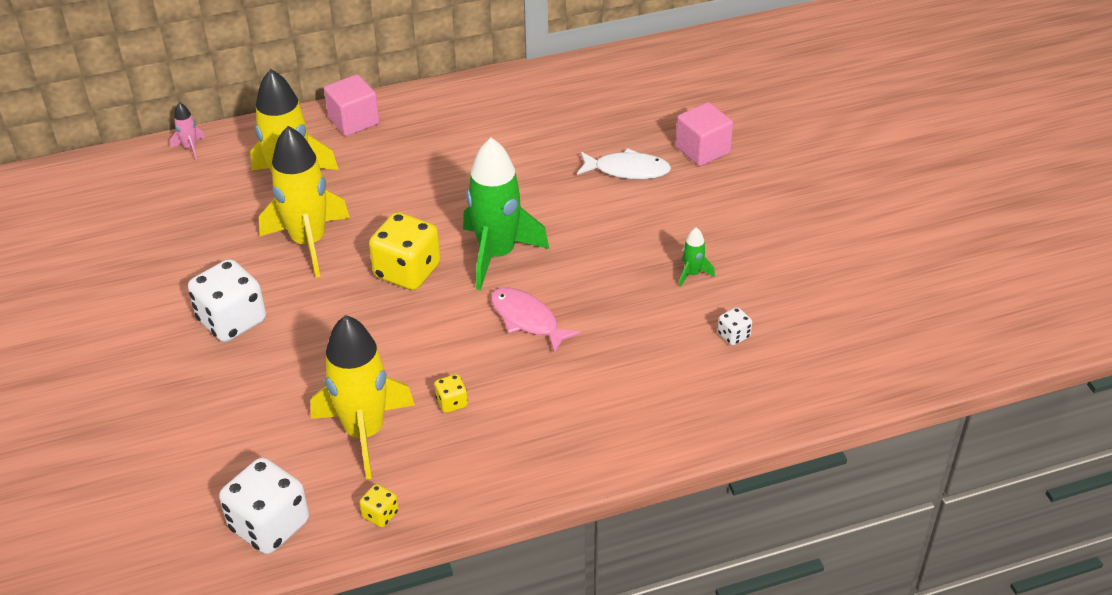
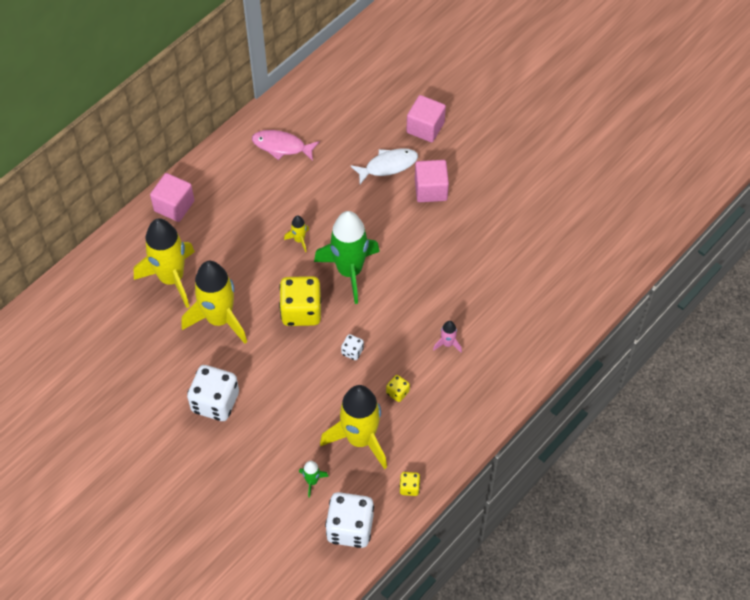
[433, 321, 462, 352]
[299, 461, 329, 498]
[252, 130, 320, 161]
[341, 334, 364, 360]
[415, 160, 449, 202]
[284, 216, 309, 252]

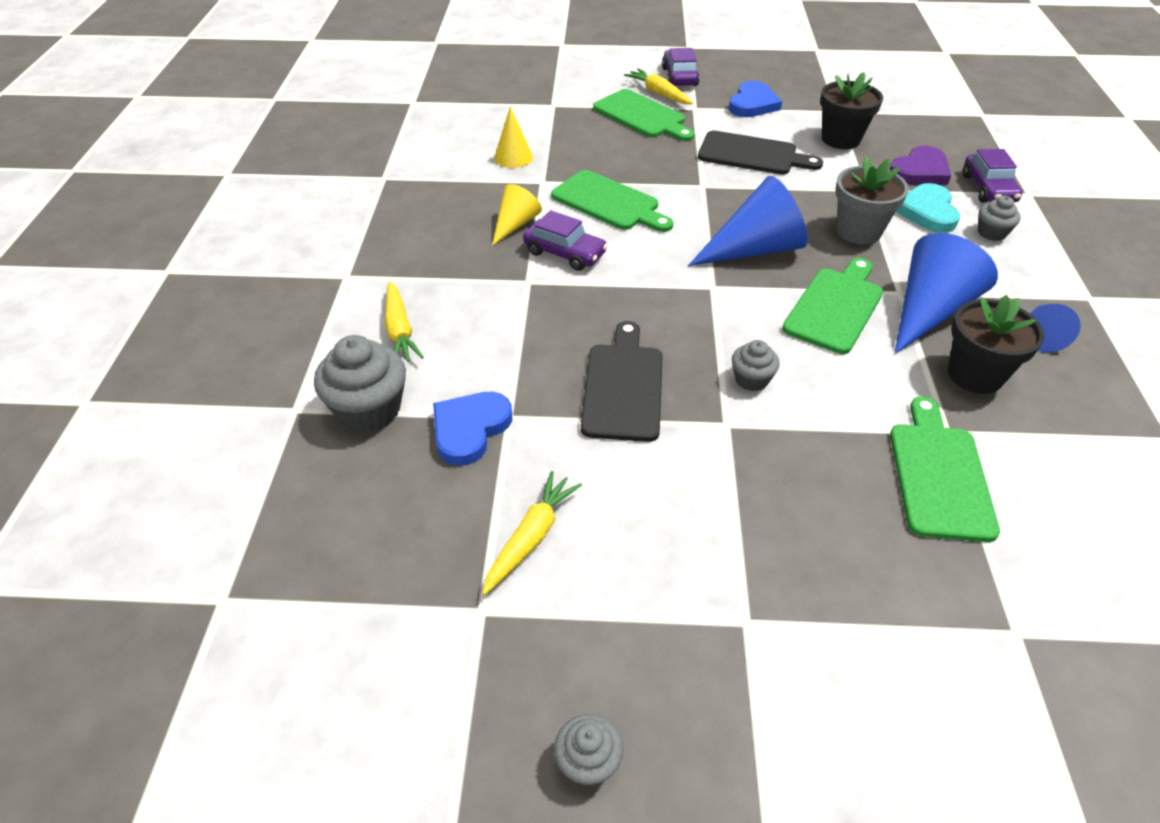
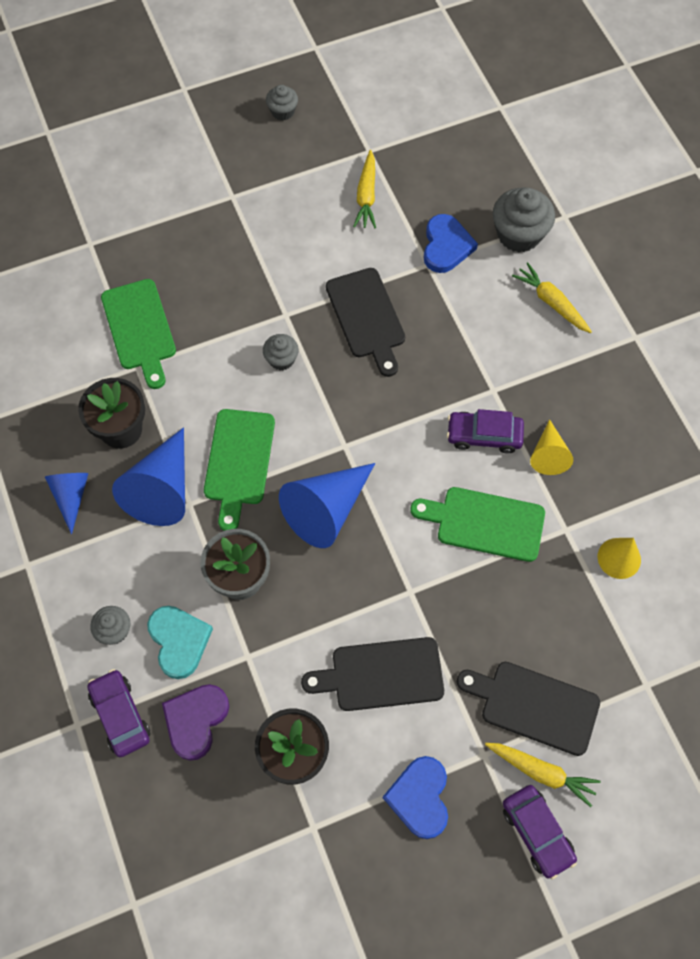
[457, 662, 600, 756]

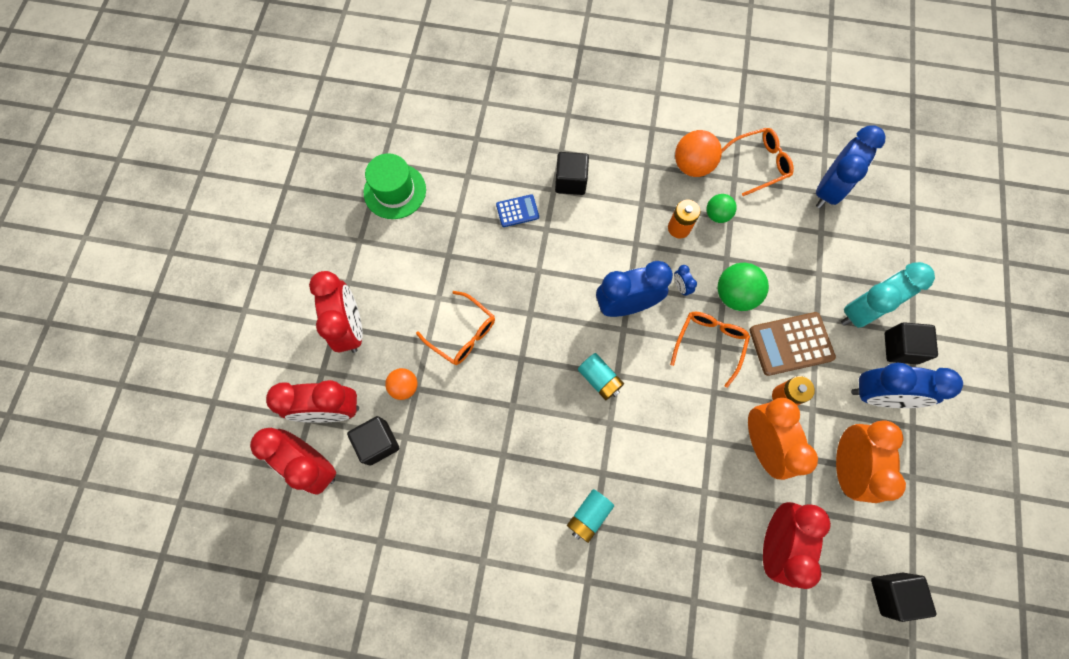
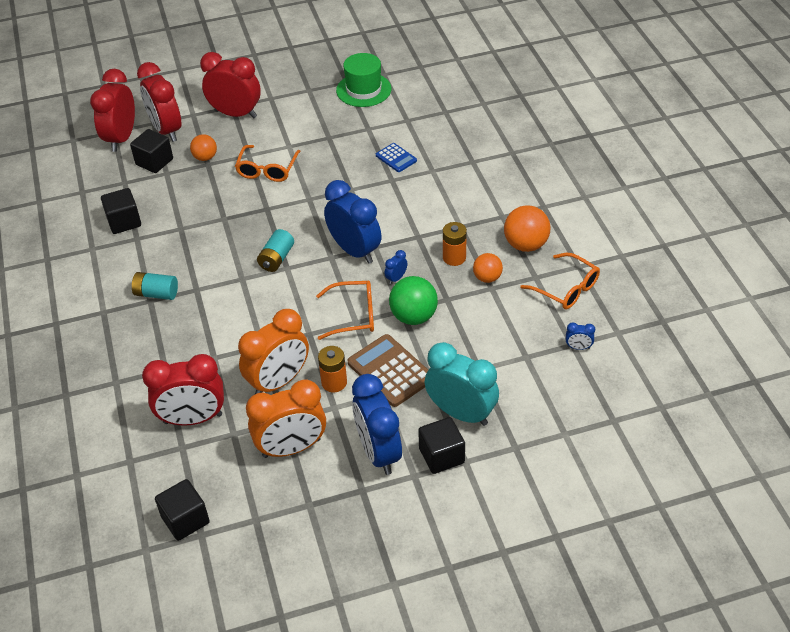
[566, 322, 595, 350]
[101, 188, 141, 234]
[473, 253, 503, 283]
[200, 52, 261, 118]

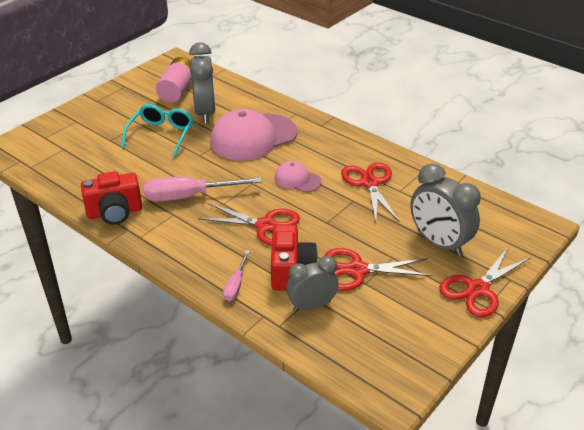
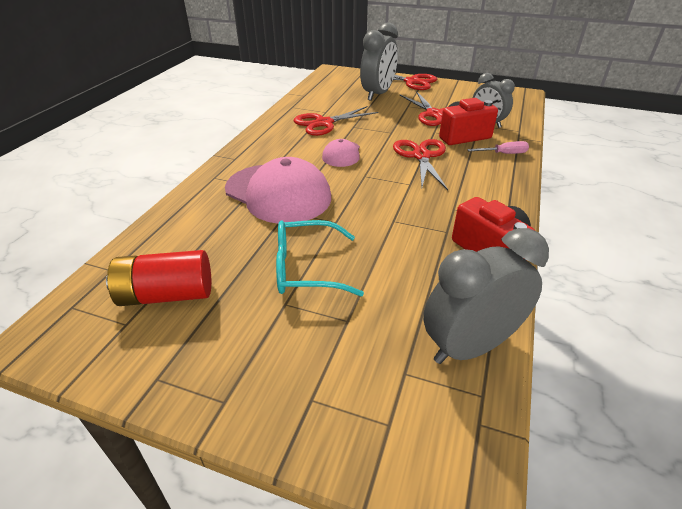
[423, 228, 549, 364]
[106, 250, 211, 306]
[144, 177, 262, 201] (first image)

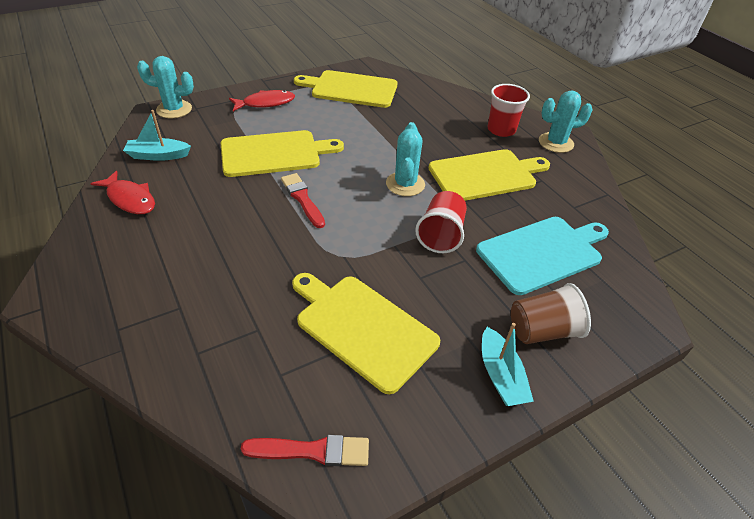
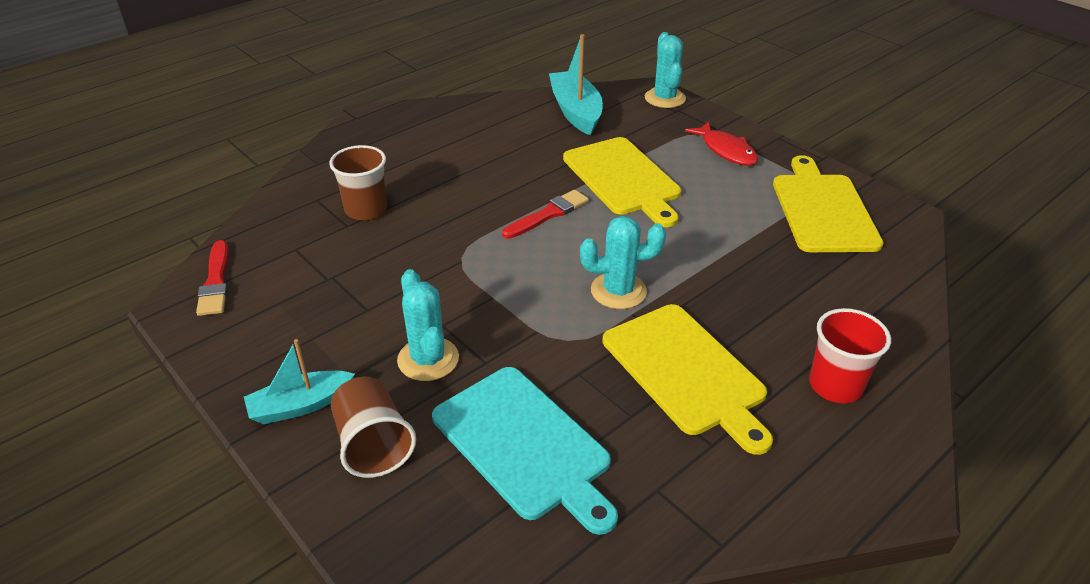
[397, 269, 459, 381]
[549, 34, 603, 135]
[90, 171, 155, 214] (first image)
[415, 191, 467, 253] (first image)
[292, 273, 440, 394] (first image)
[329, 145, 387, 220]

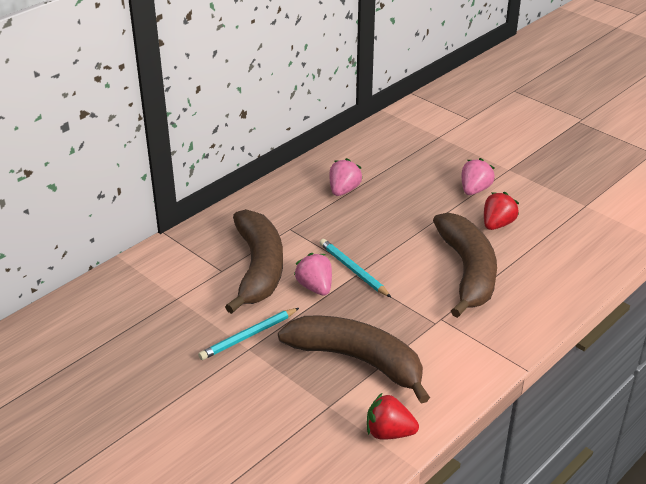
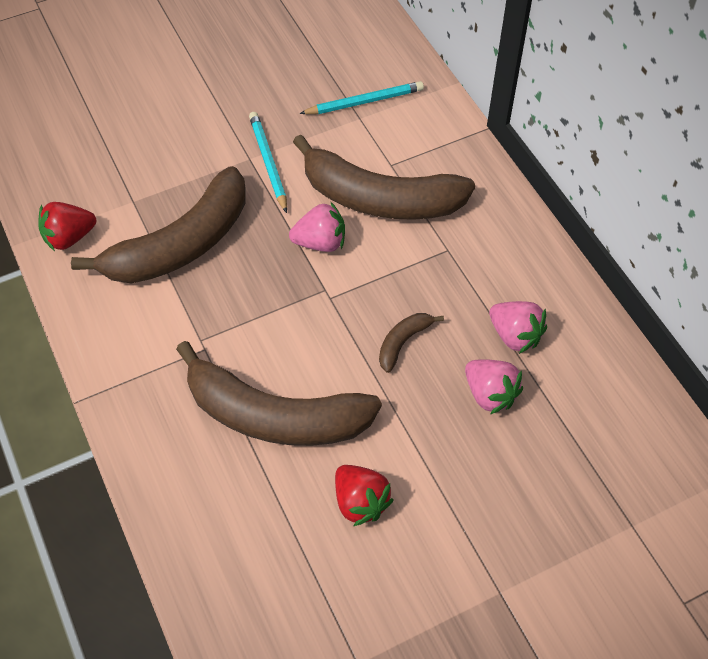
[465, 359, 523, 414]
[299, 81, 424, 114]
[39, 202, 96, 251]
[379, 313, 444, 373]

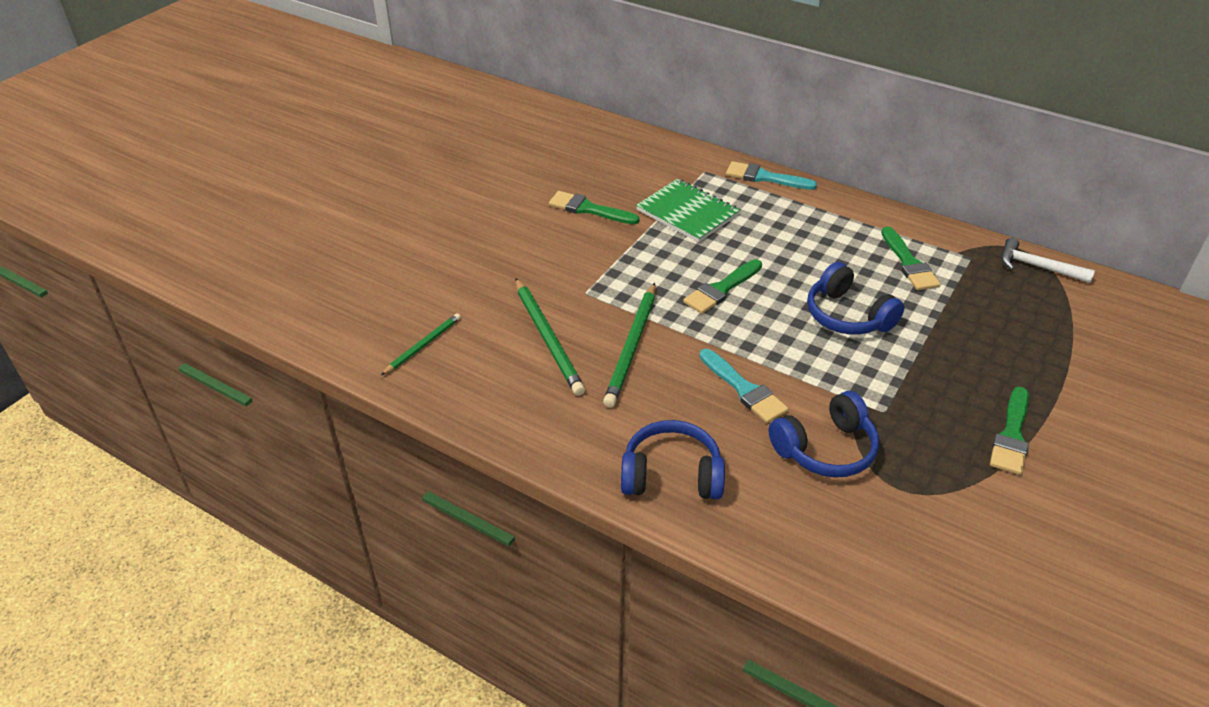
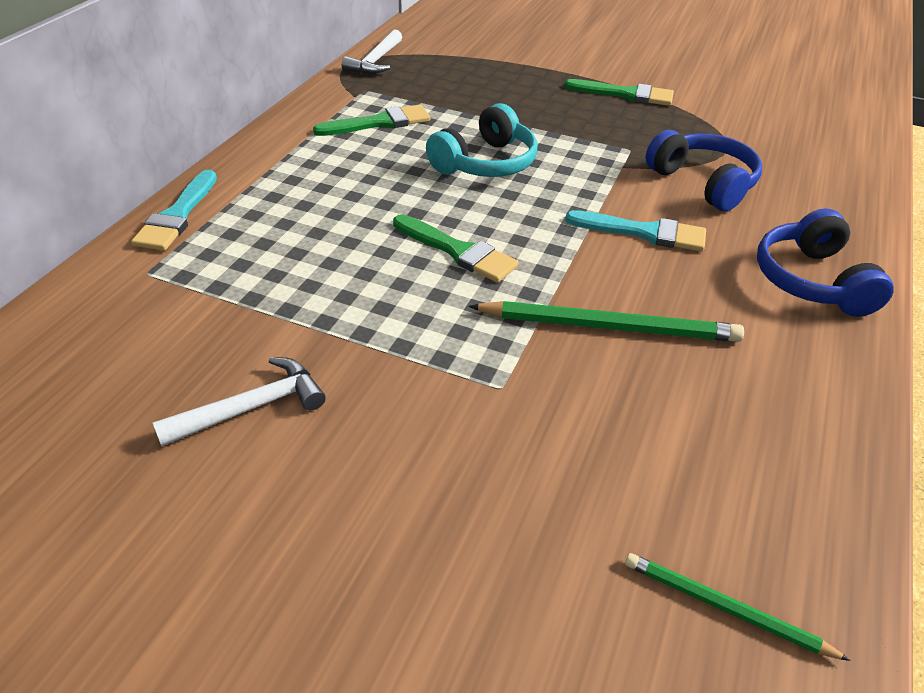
[636, 179, 740, 242] (first image)
[152, 357, 326, 446]
[426, 103, 537, 177]
[516, 278, 585, 396] (first image)
[565, 210, 706, 252]

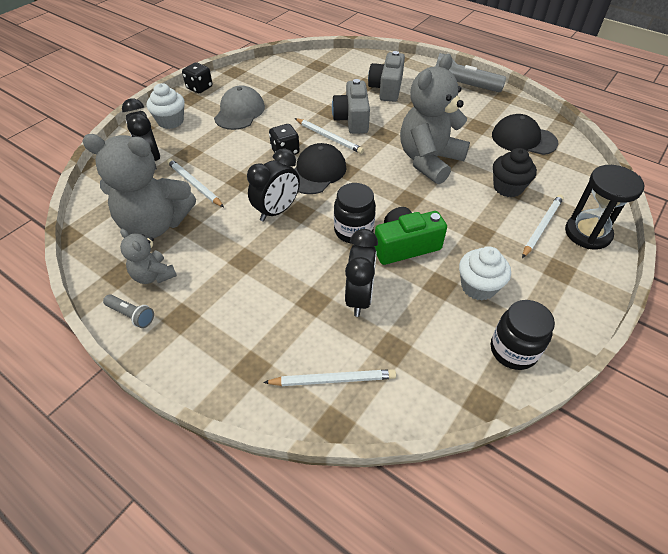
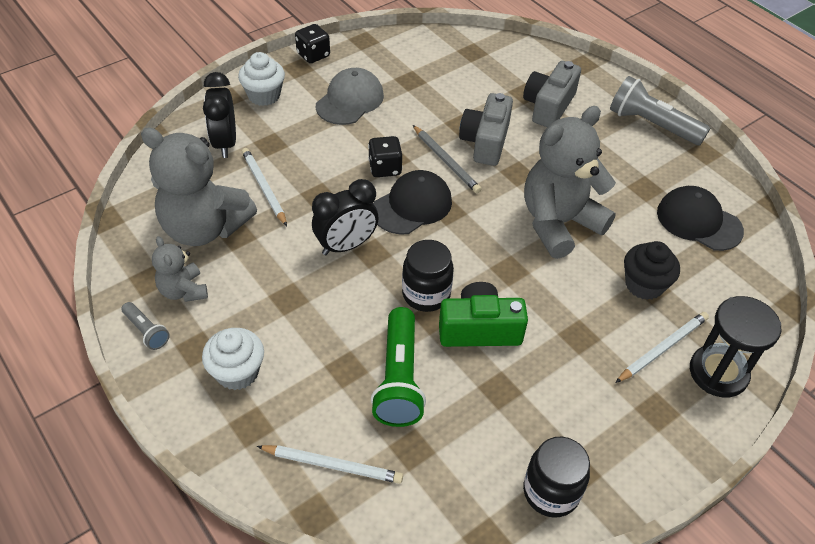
[413, 125, 481, 193]
[371, 307, 426, 427]
[202, 328, 264, 390]

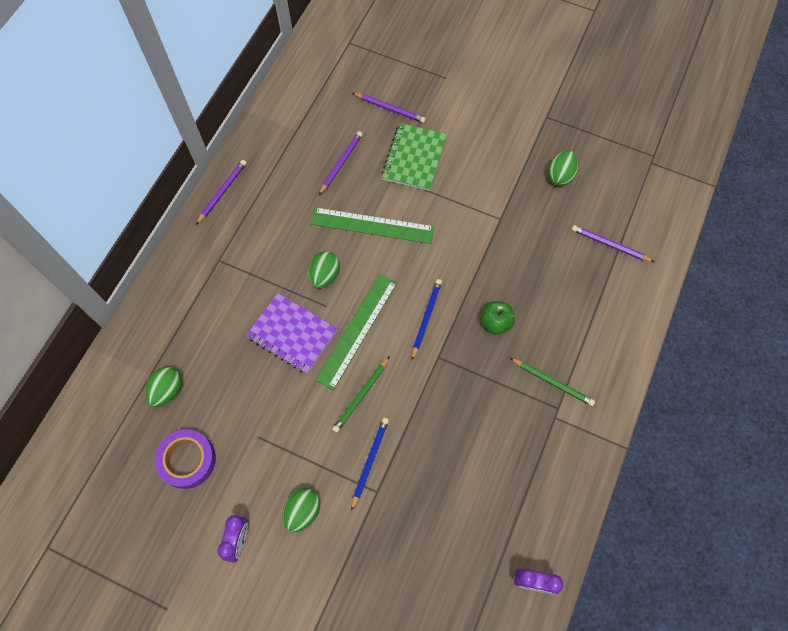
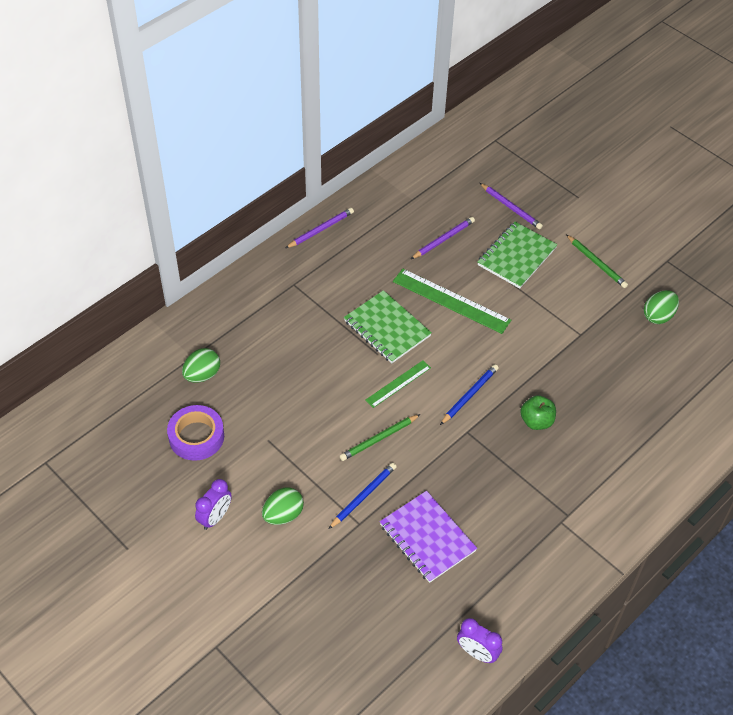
[572, 225, 654, 262] (first image)
[344, 290, 432, 363]
[365, 360, 431, 408]
[380, 491, 477, 583]
[566, 234, 628, 288]

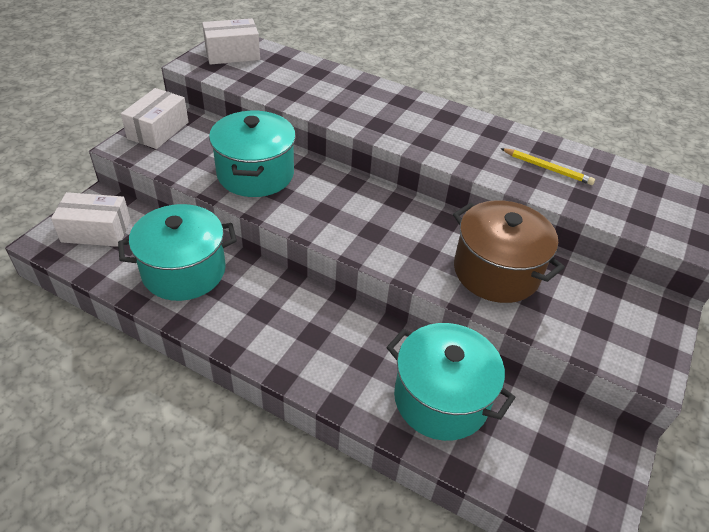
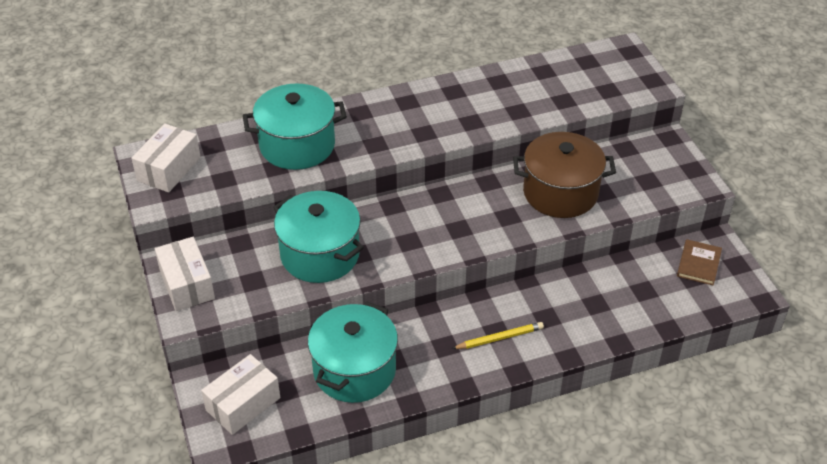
[452, 322, 544, 349]
[243, 83, 347, 170]
[677, 239, 722, 285]

